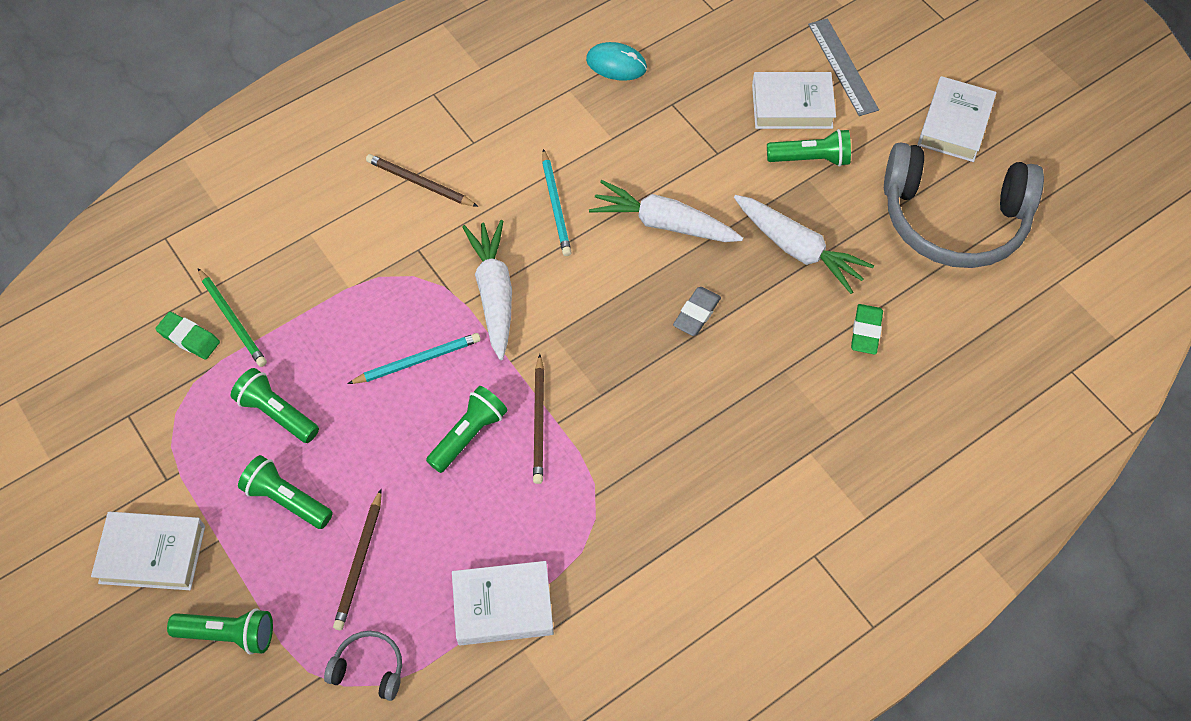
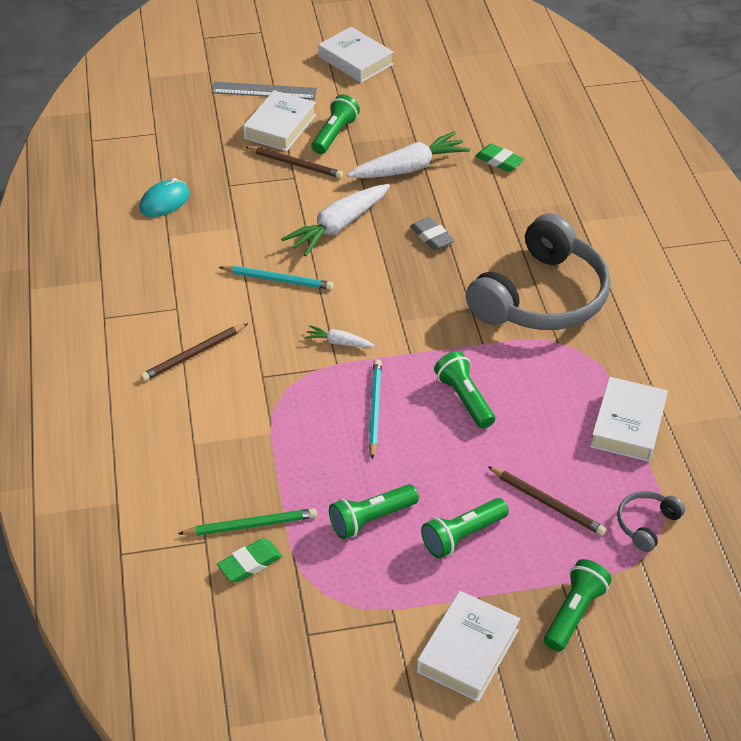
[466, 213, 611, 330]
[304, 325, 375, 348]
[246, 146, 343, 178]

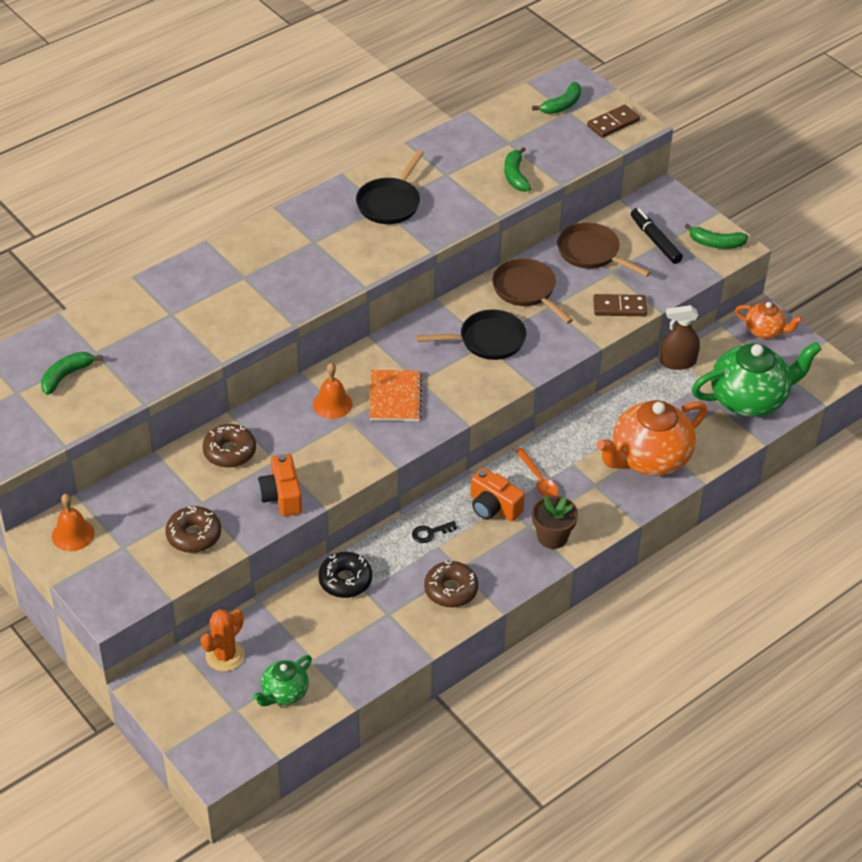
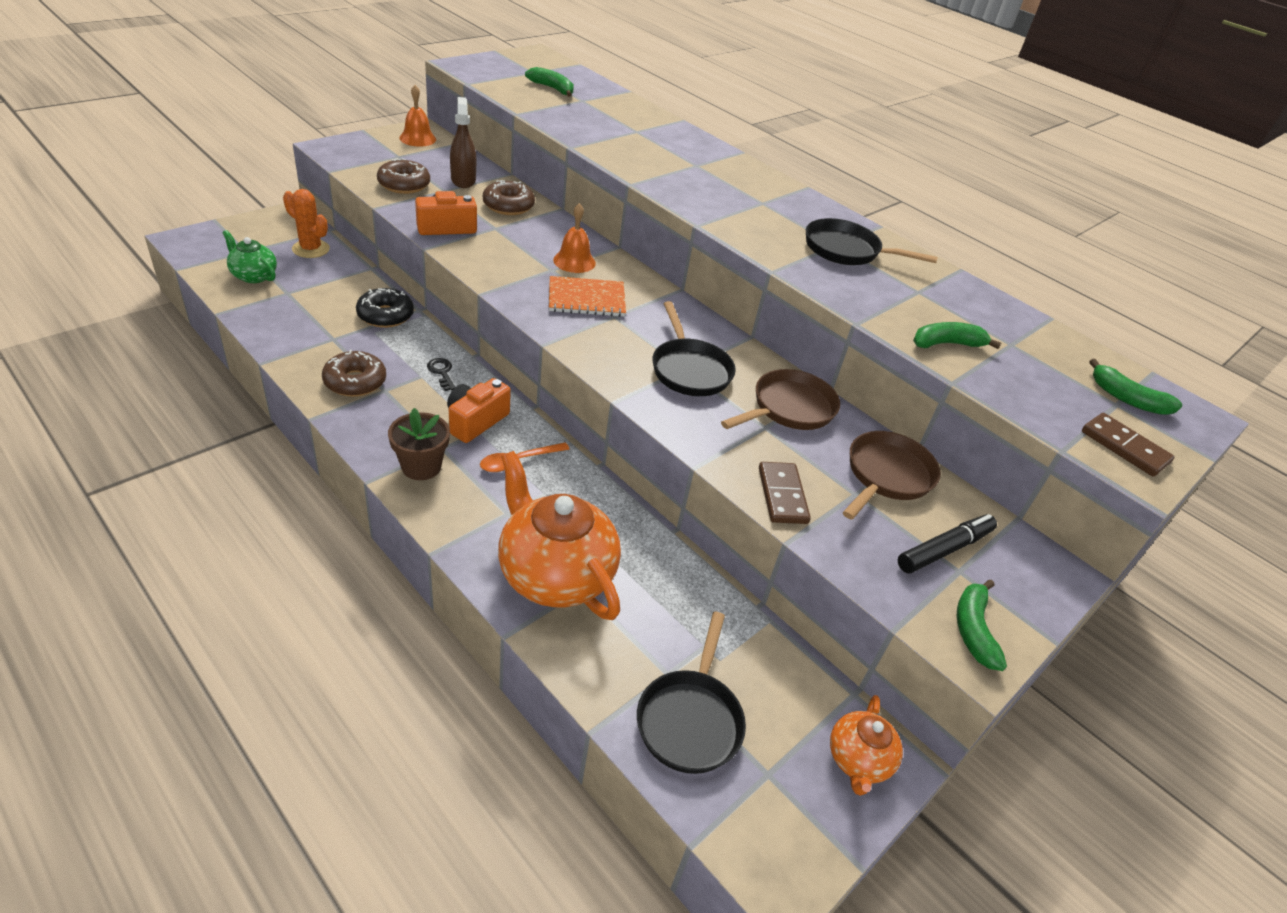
[450, 97, 476, 188]
[637, 611, 746, 774]

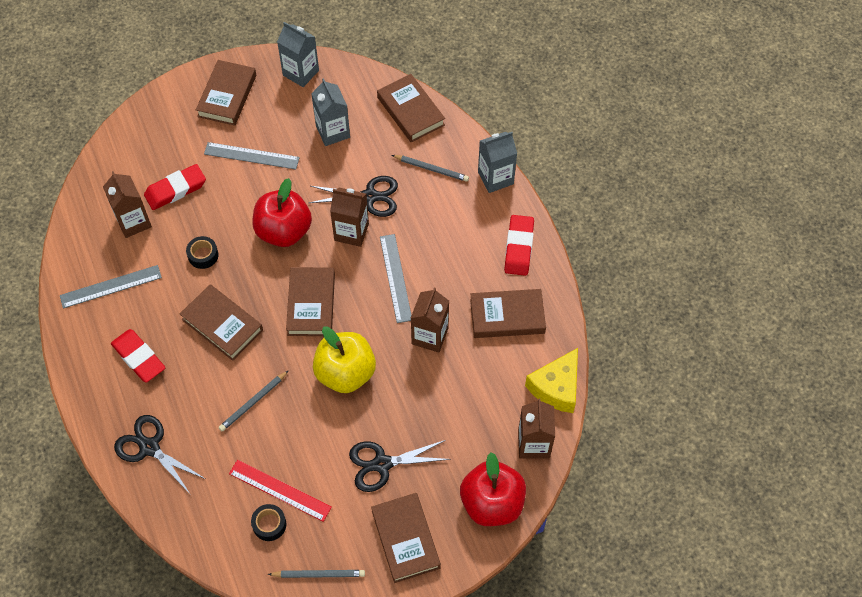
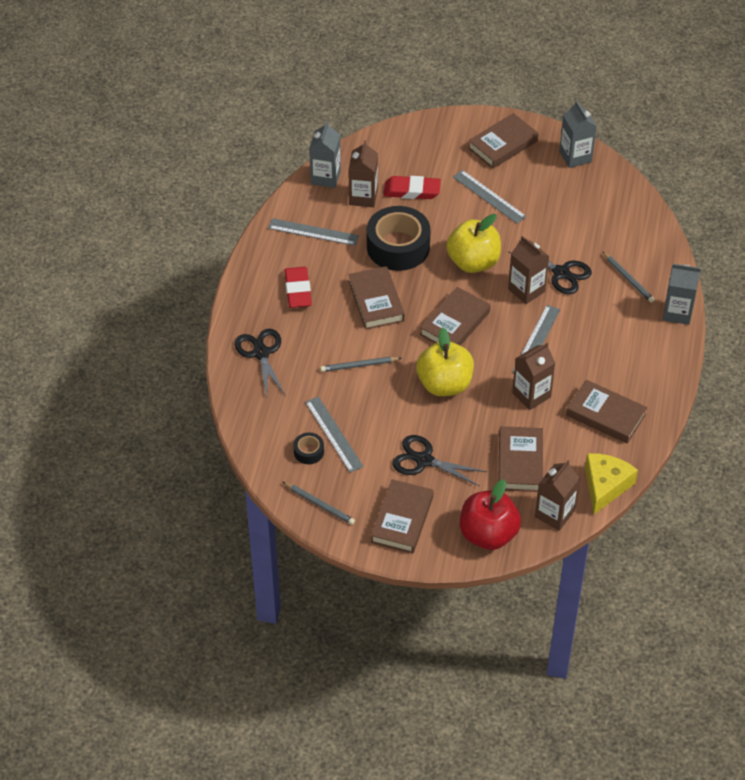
[498, 426, 543, 492]
[309, 121, 341, 188]
[446, 214, 501, 273]
[504, 215, 534, 276] (first image)
[367, 206, 431, 271]
[585, 453, 638, 514]
[305, 396, 364, 473]

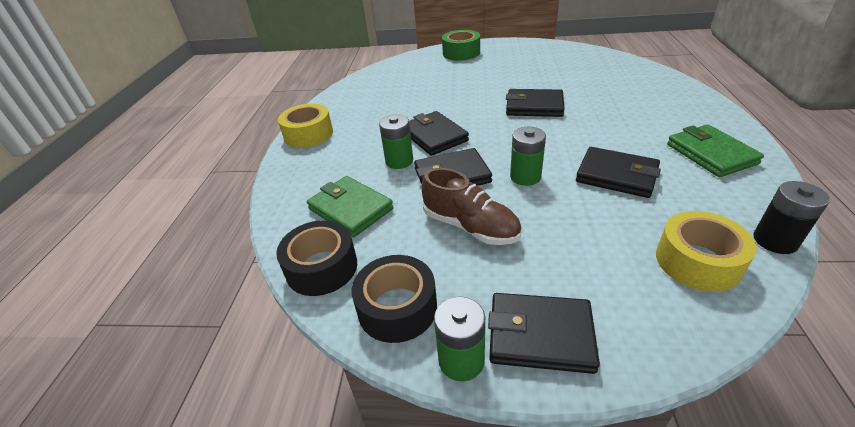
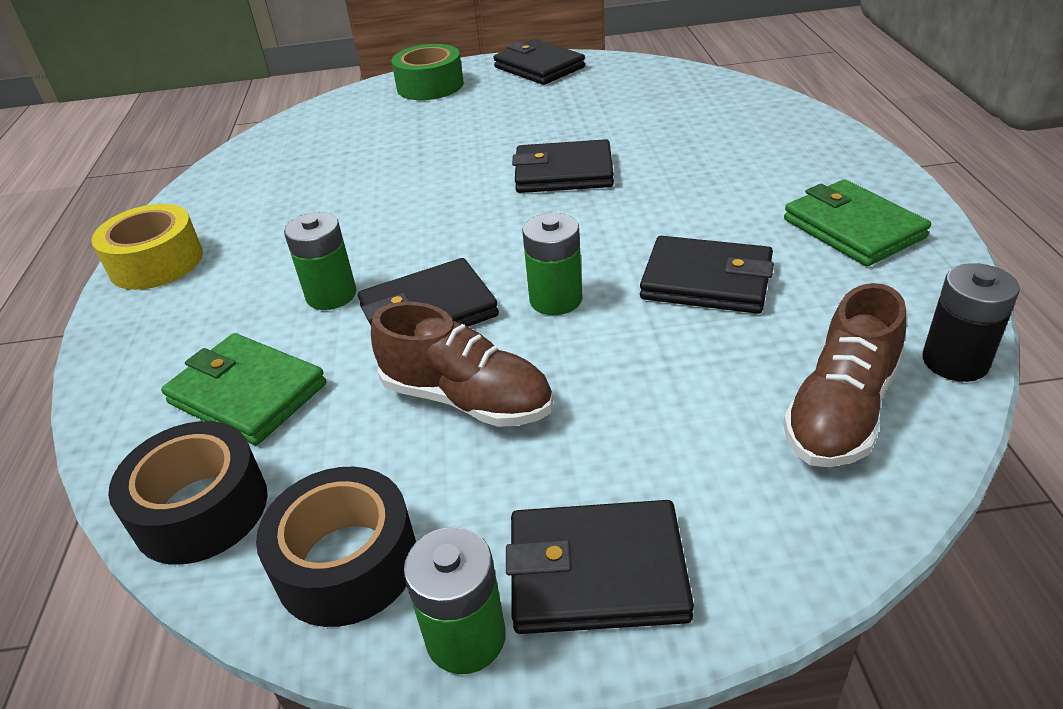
[493, 39, 585, 85]
[783, 283, 907, 467]

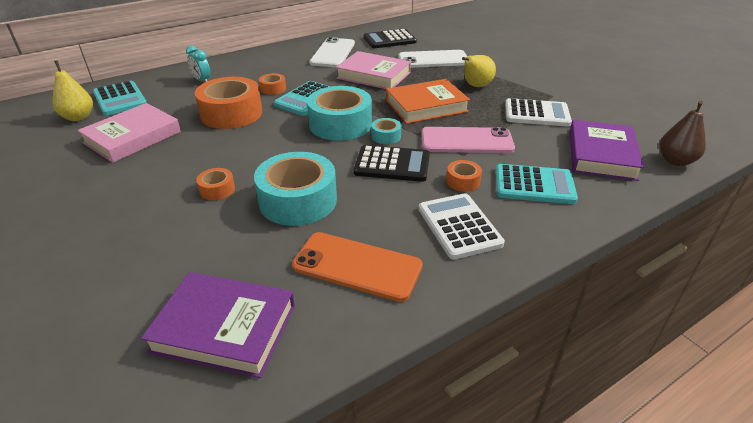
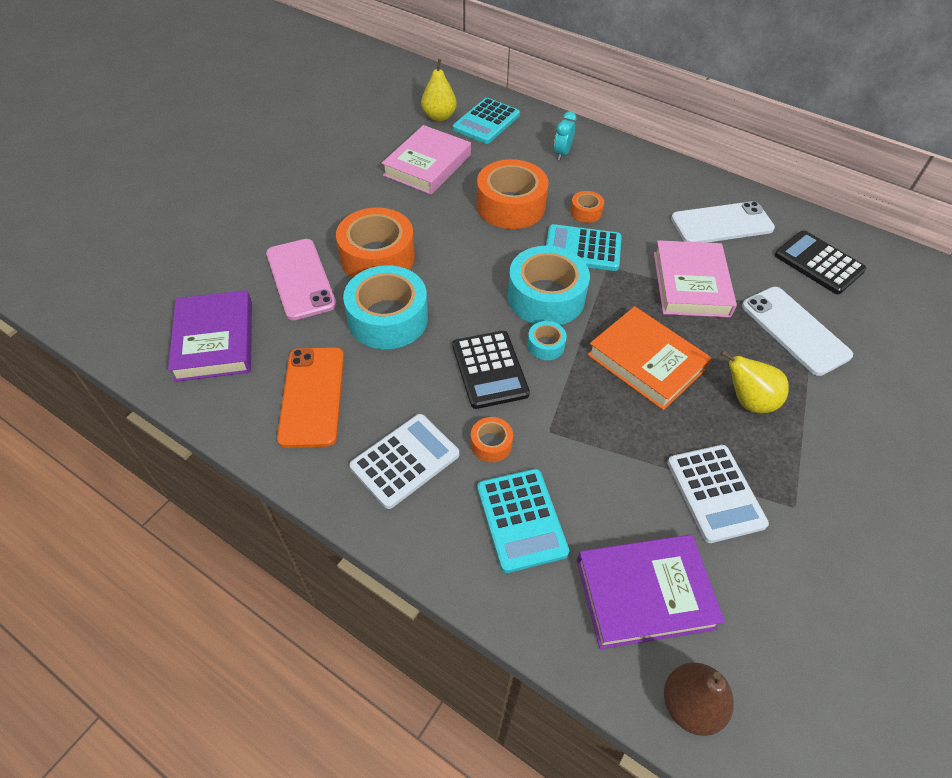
[382, 125, 471, 195]
[266, 239, 337, 320]
[336, 207, 415, 278]

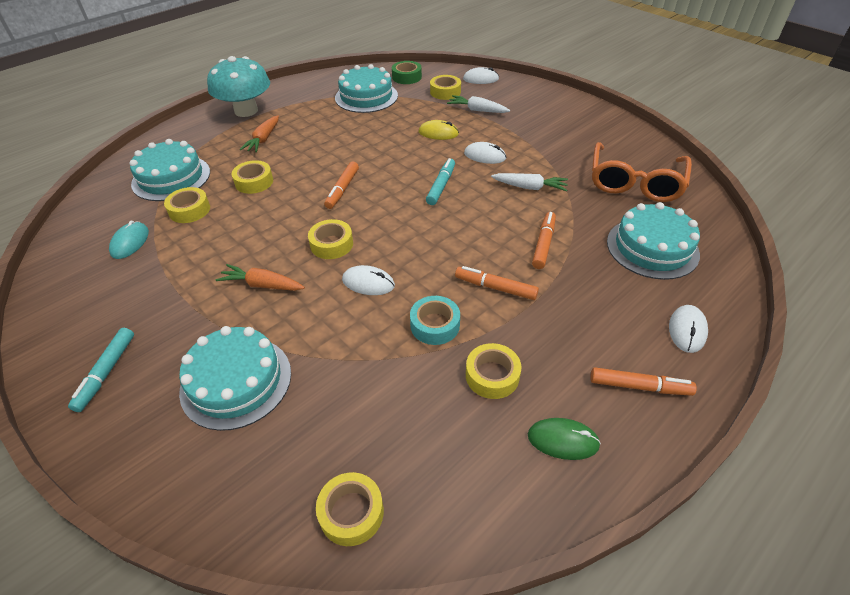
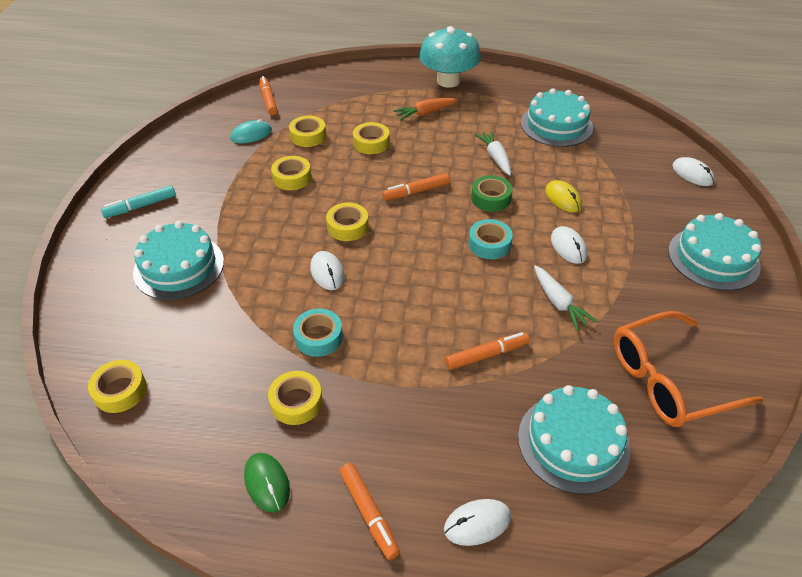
[471, 175, 512, 212]
[271, 156, 311, 190]
[474, 131, 511, 176]
[668, 213, 761, 291]
[468, 219, 513, 259]
[216, 264, 305, 291] (first image)
[259, 76, 277, 115]

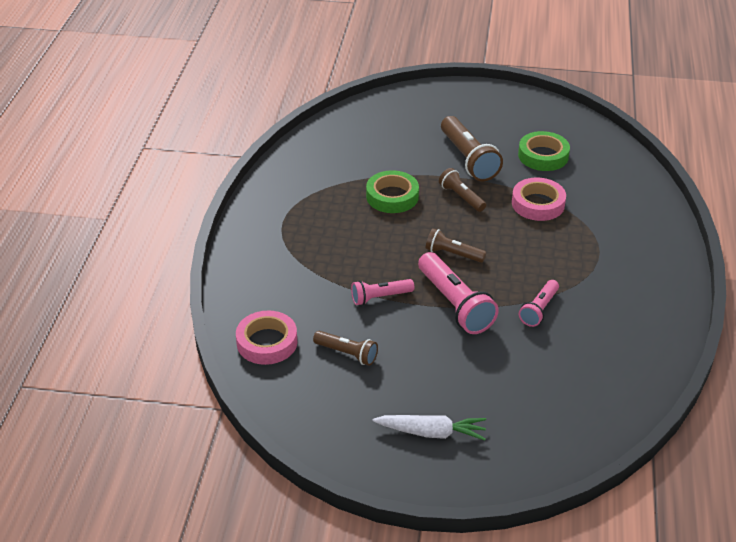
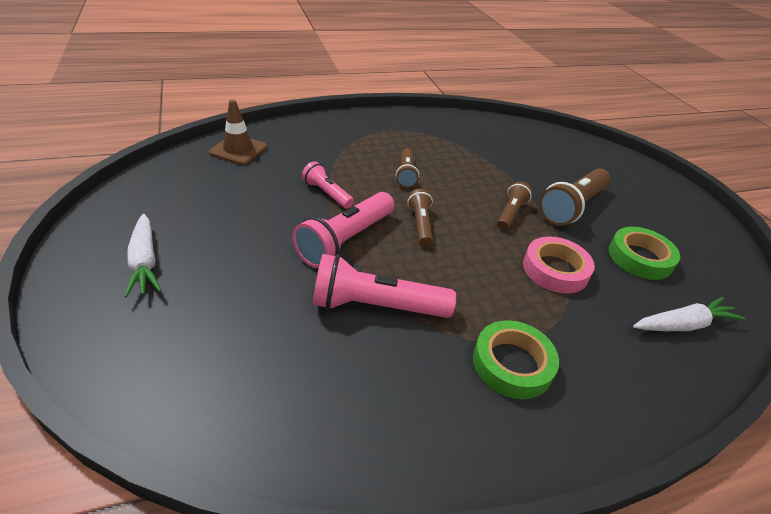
[473, 320, 559, 399]
[313, 254, 456, 318]
[209, 100, 267, 165]
[396, 149, 419, 188]
[633, 297, 746, 331]

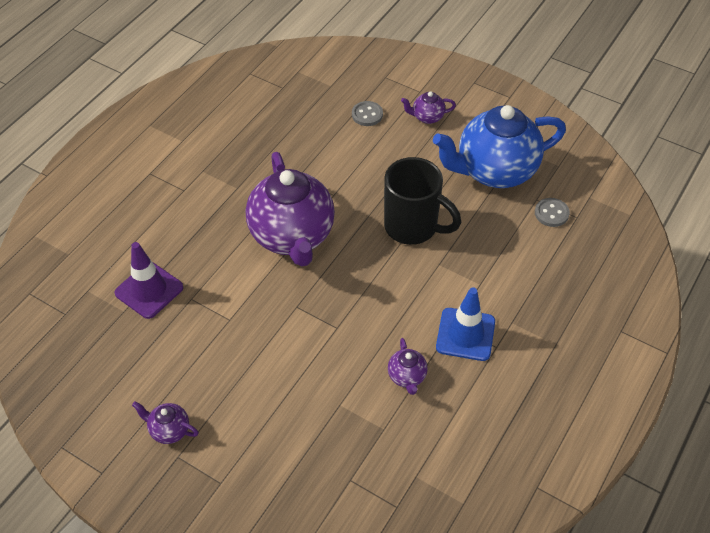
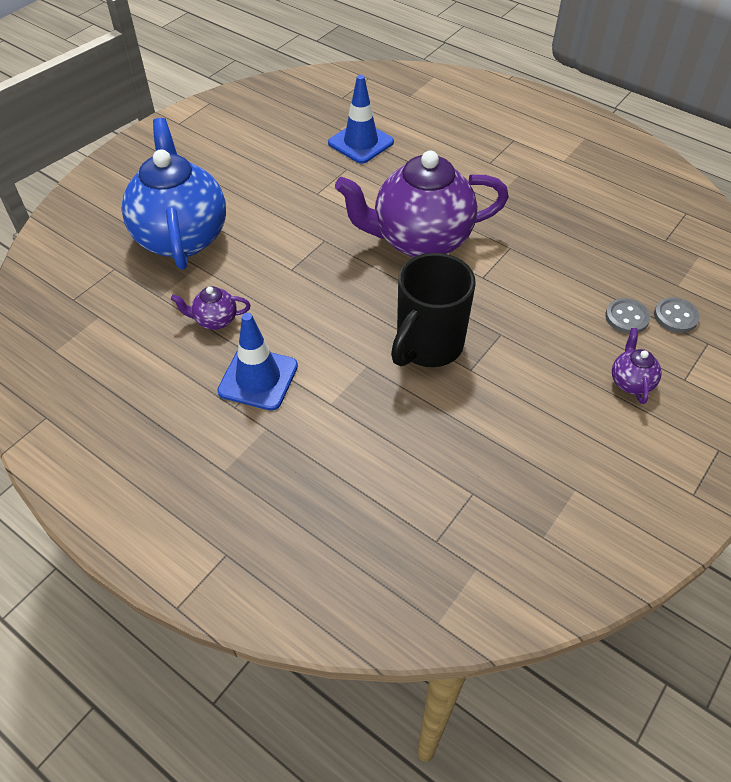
[121, 118, 226, 269]
[654, 297, 700, 333]
[328, 75, 394, 164]
[132, 402, 199, 444] (first image)

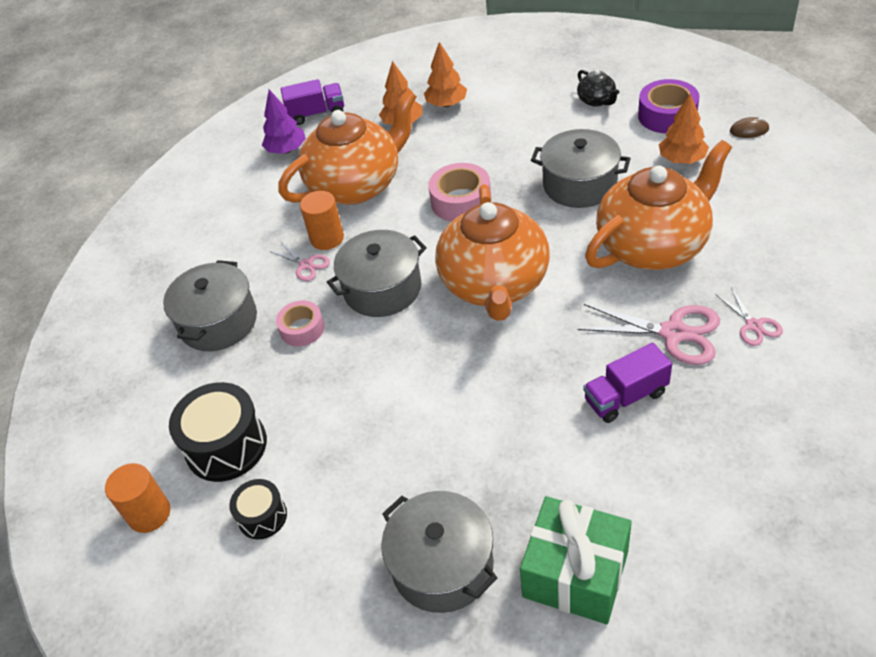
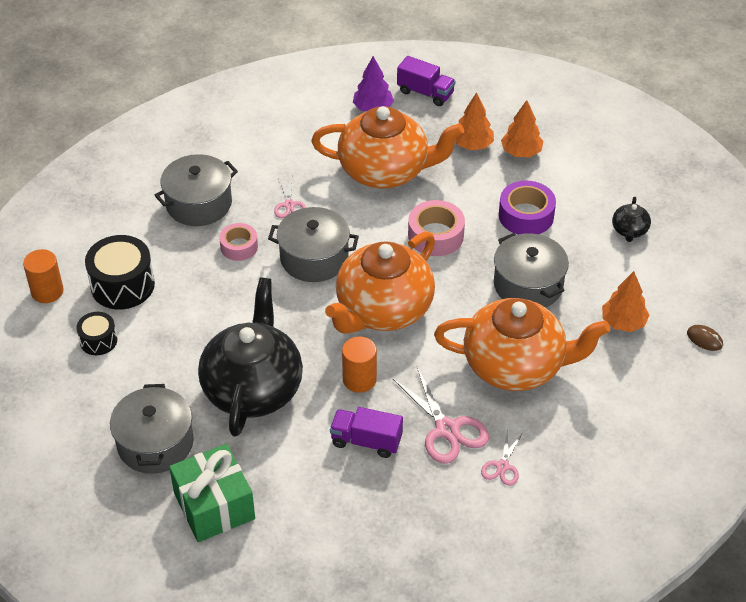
[499, 181, 556, 235]
[342, 336, 377, 393]
[198, 278, 303, 437]

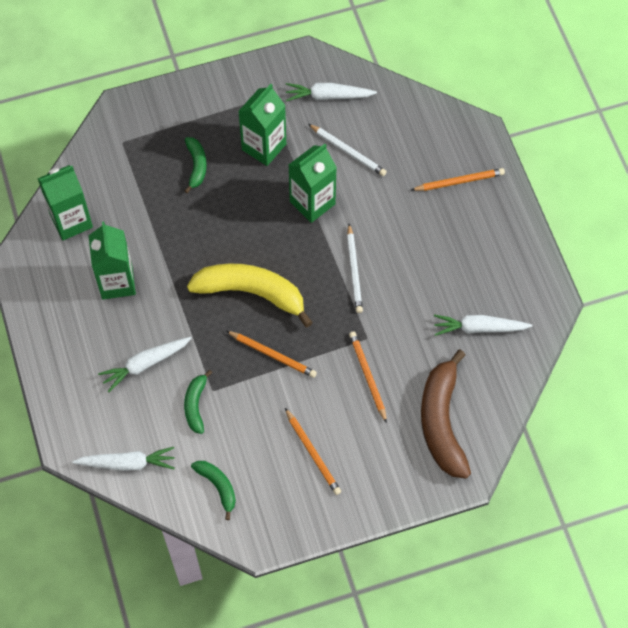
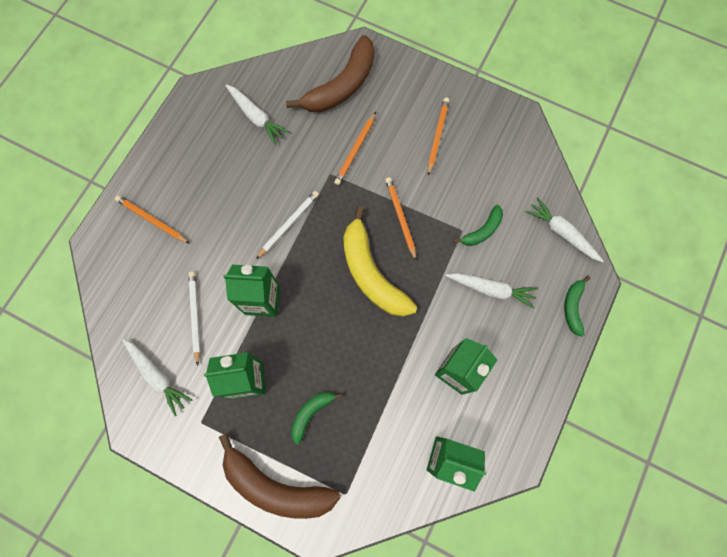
[564, 276, 590, 337]
[219, 433, 341, 519]

